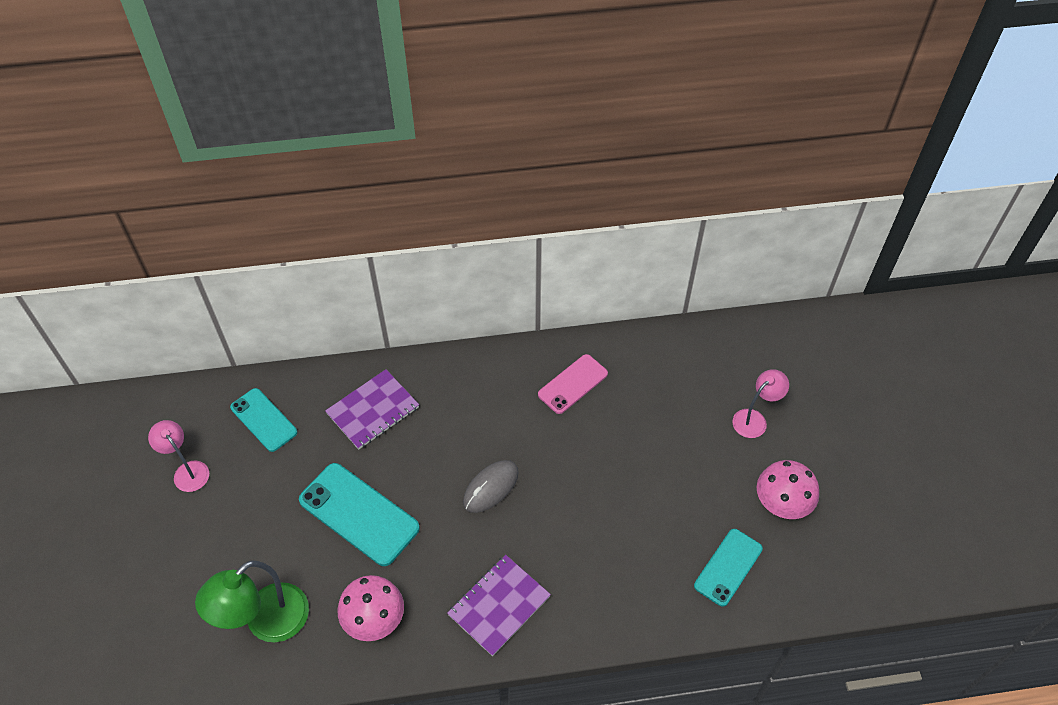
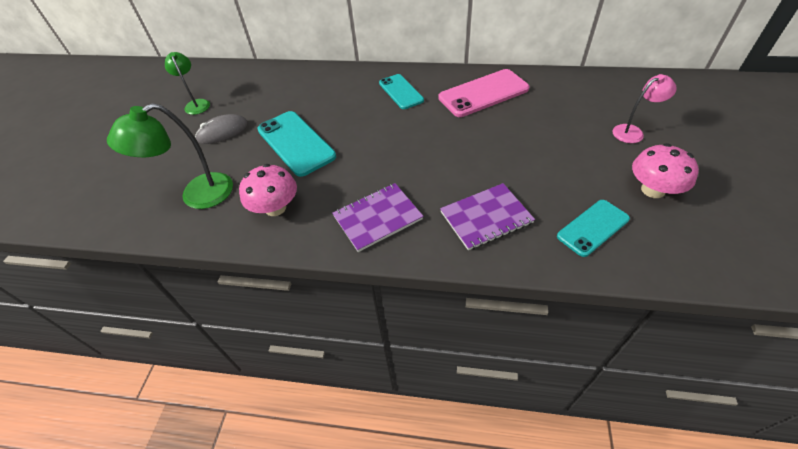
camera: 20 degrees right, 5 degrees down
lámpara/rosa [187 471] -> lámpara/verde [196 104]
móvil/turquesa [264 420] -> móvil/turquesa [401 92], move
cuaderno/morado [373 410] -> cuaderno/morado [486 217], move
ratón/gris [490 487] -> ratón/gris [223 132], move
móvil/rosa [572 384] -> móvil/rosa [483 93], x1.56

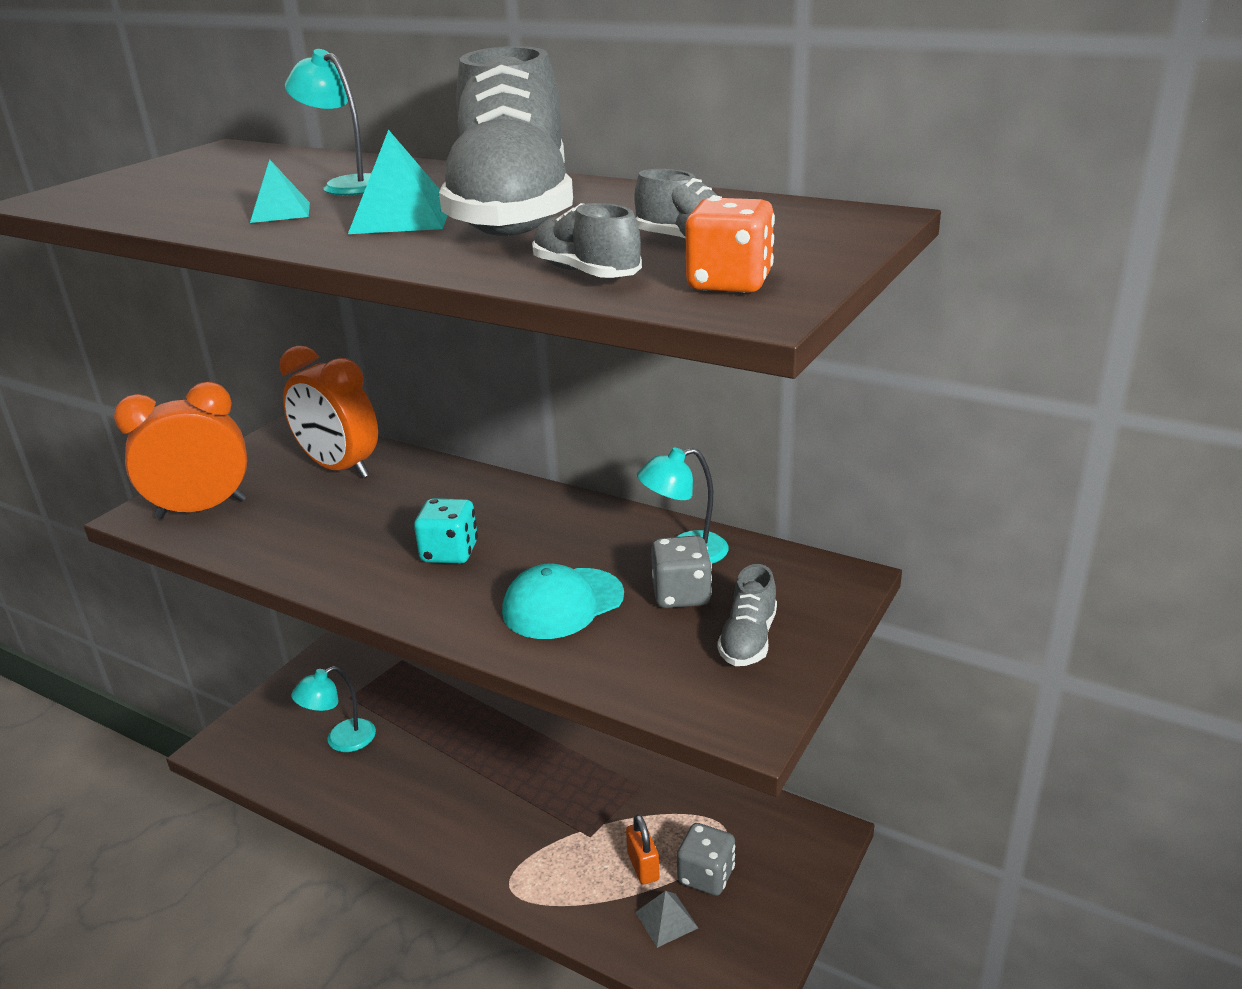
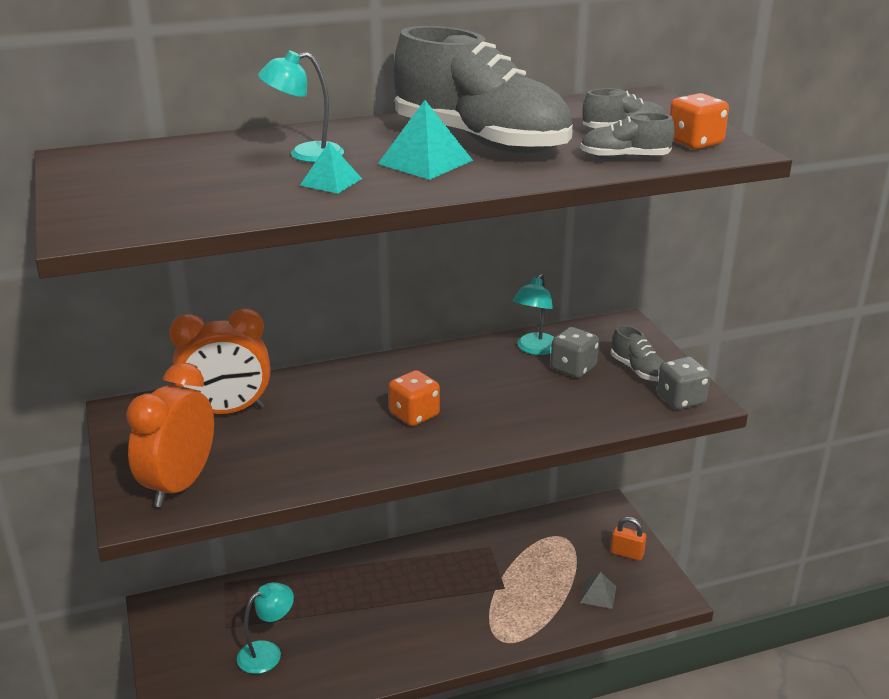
camera: 50 degrees left, 0 degrees up
lámpara/turquesa [341 740] -> lámpara/turquesa [267 652], 135 degrees counterclockwise
dado/turquesa [449 553] -> dado/naranja [414 415]
gorra/turquesa [562 603] -> none
candado/naranja [643 866] -> candado/naranja [627 553], move
dado/gris [706 875] -> dado/gris [681 399], move

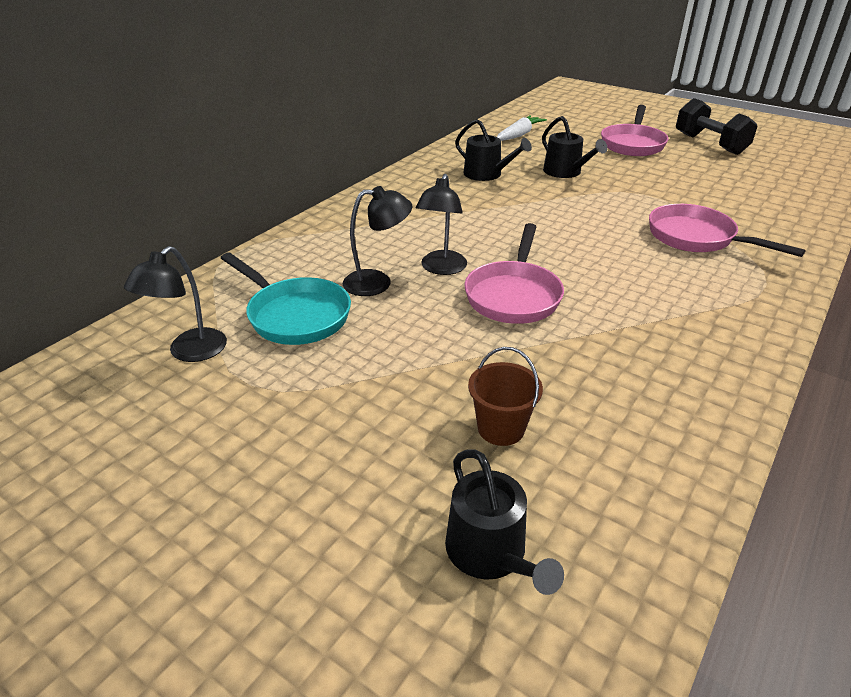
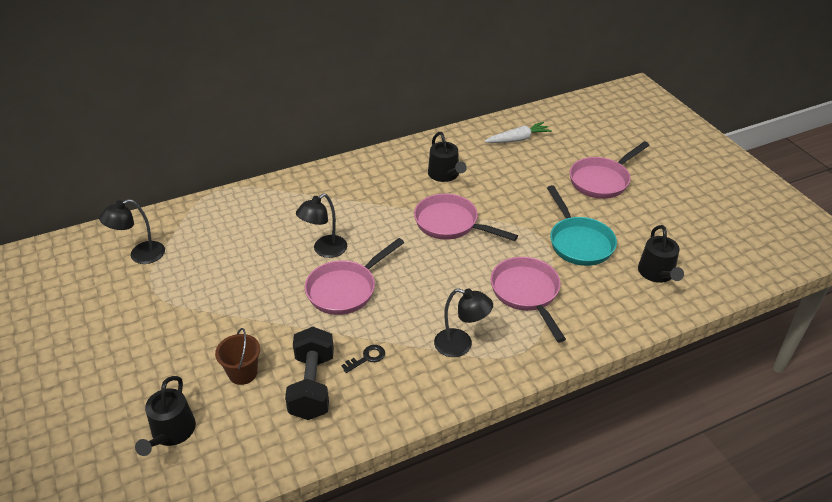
camera: 30 degrees right, 5 degrees up
sartén/turquesa [294 315] -> sartén/turquesa [579 242], move
lámpara/negro [377 282] -> lámpara/negro [461 345], move
regadera/negro [565 172] -> regadera/negro [657 273], move
mancuerna/negro [710 144] -> mancuerna/negro [312 386], move
none -> llave/negro [367 358]
none -> sartén/rosa [451 224]

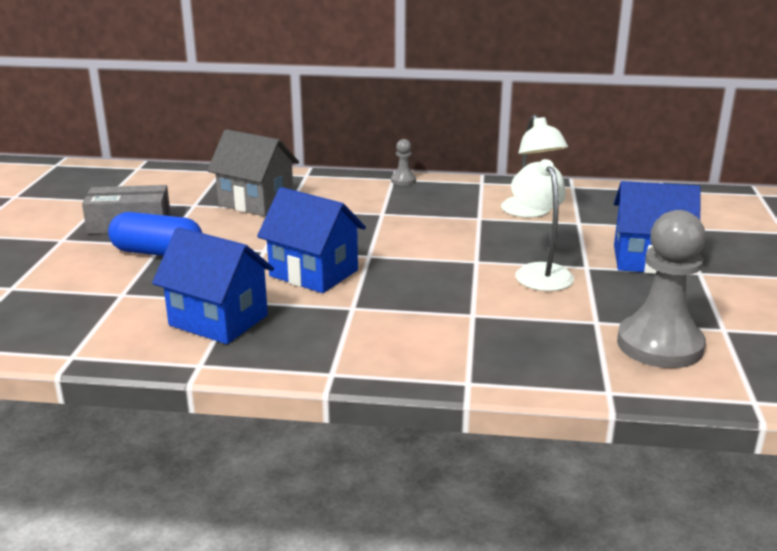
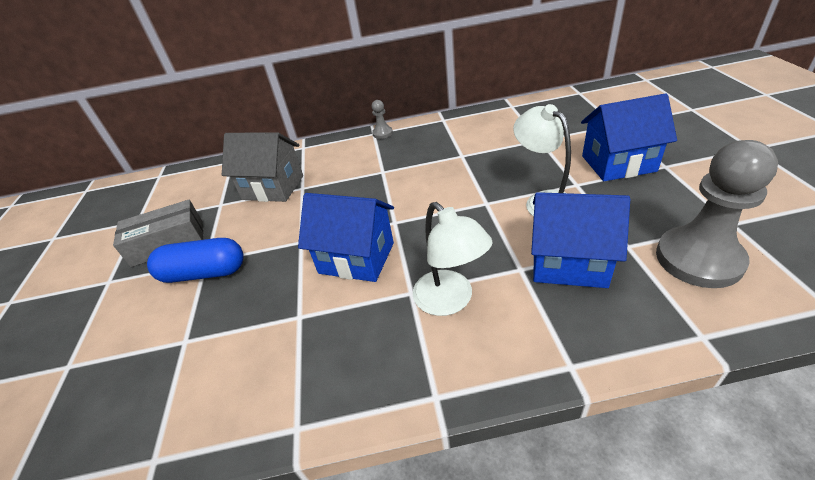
camera: 10 degrees left, 15 degrees up
casa/azul [218 320] -> casa/azul [569 263], move
lámpara/blanco [530 212] -> lámpara/blanco [450 301], move

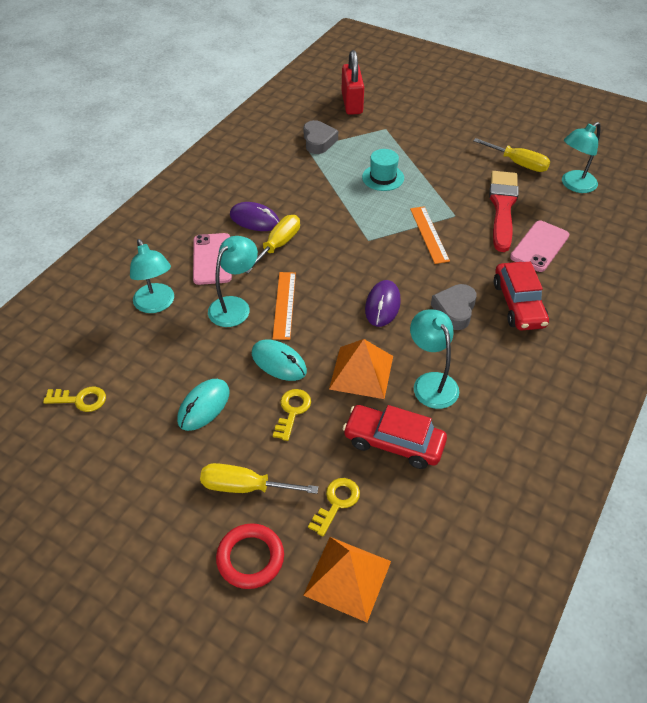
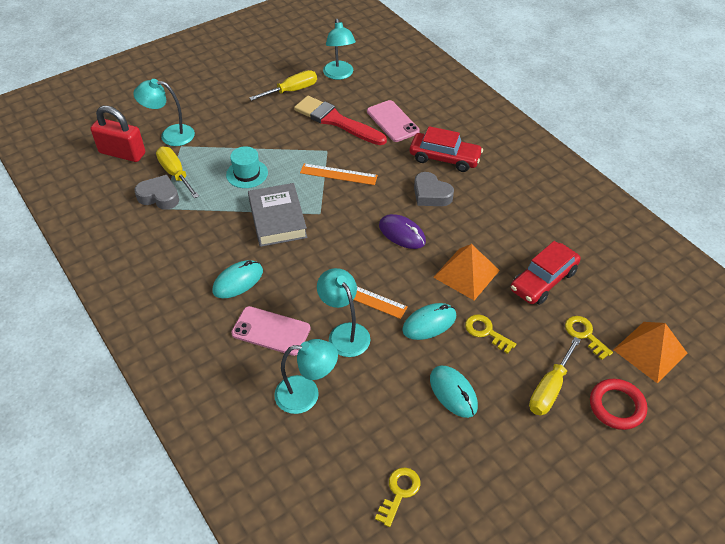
camera: 65 degrees left, 0 degrees up
ratón/morado [254 220] -> ratón/turquesa [238 281]
destornillador/amarillo [278 245] -> destornillador/amarillo [175 173], move
lámpara/turquesa [431 382] -> lámpara/turquesa [170 135], move
none -> libro/gris [277 219]

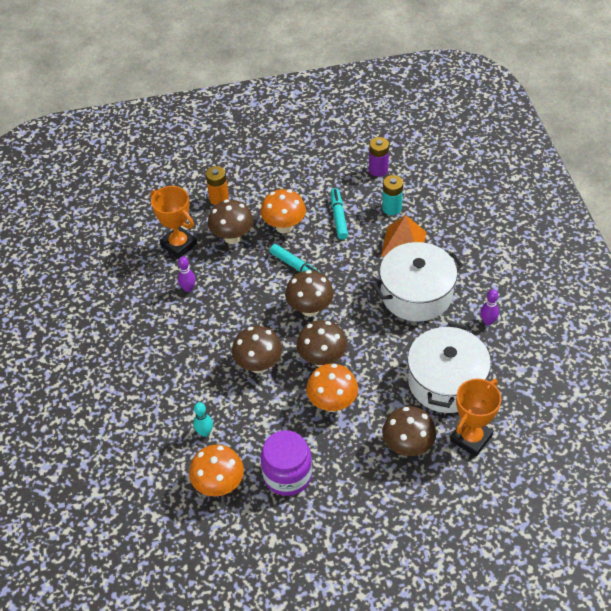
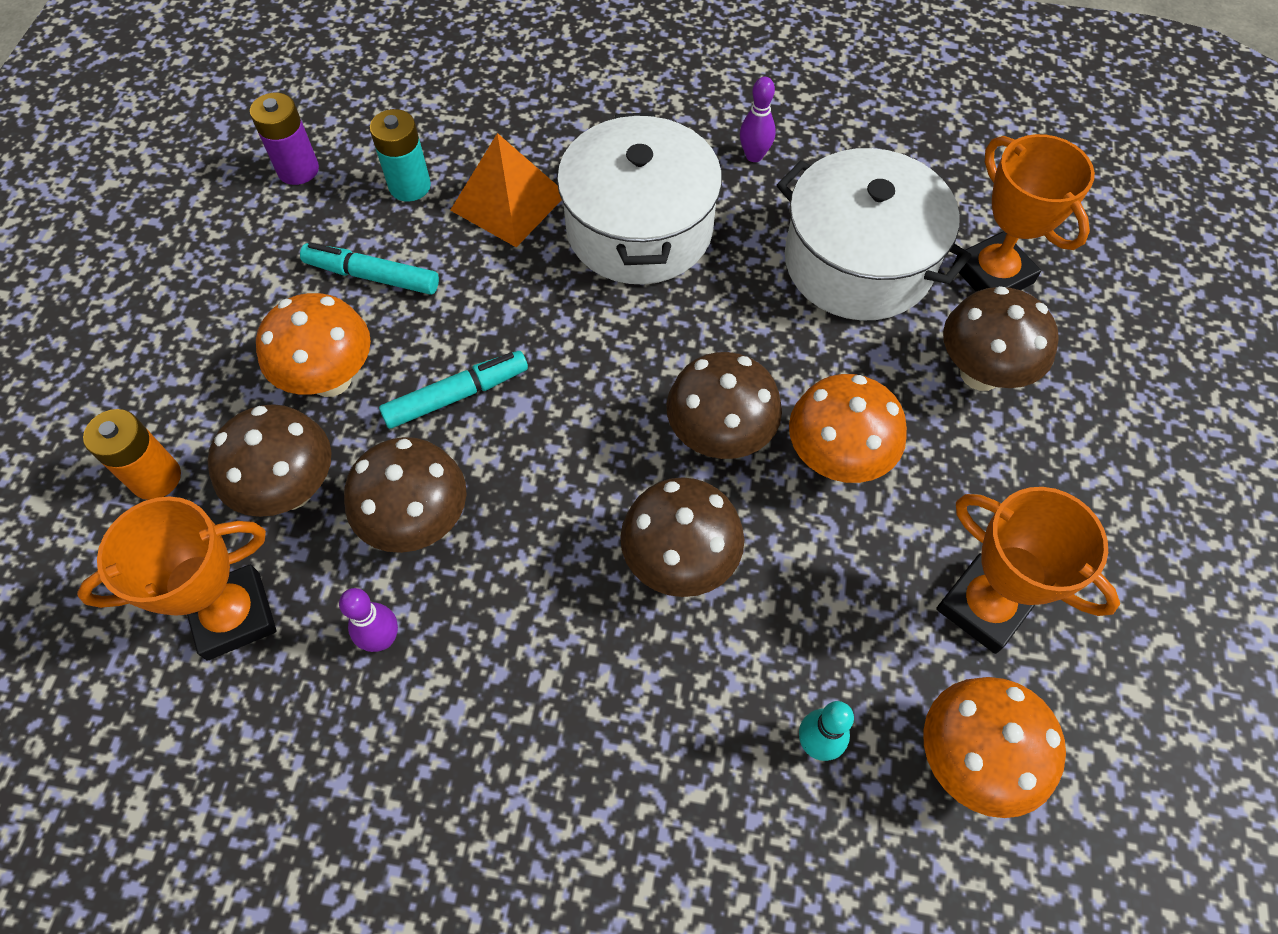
camera: 70 degrees left, 10 degrees up
tarro/morado [287 475] -> trofeo/naranja [984 606]
seta/marrón [310 309] -> seta/marrón [418 523], move

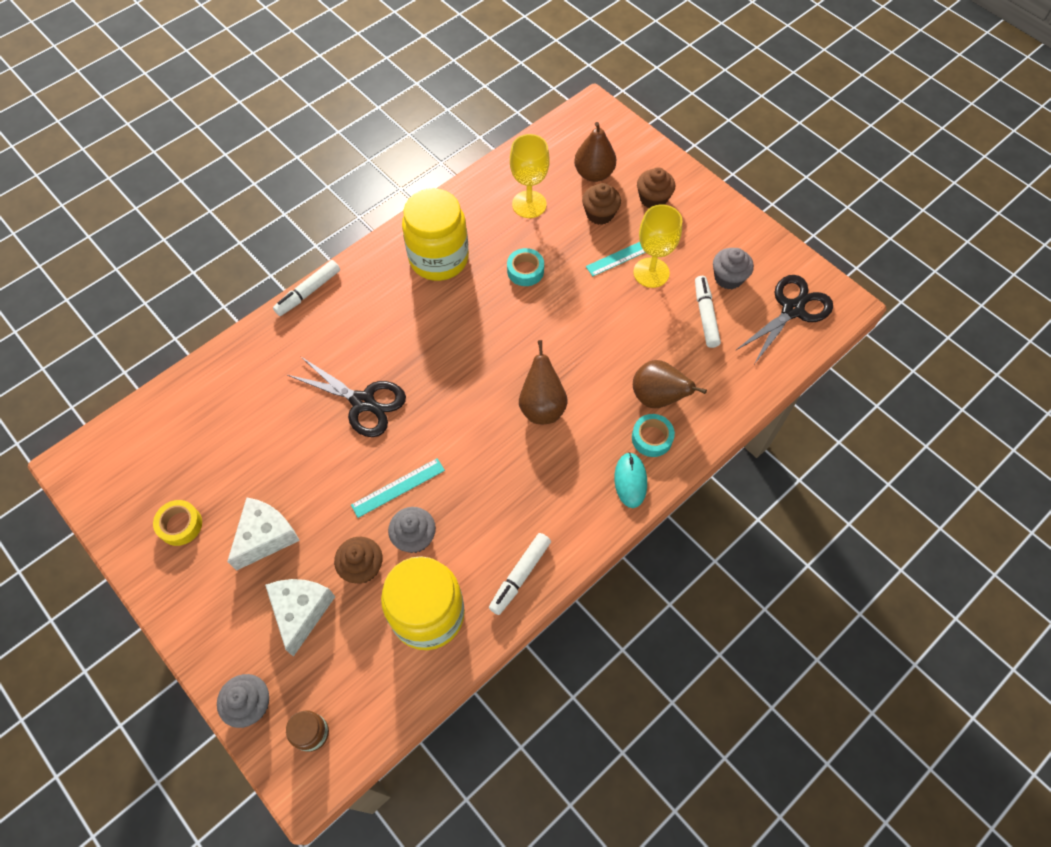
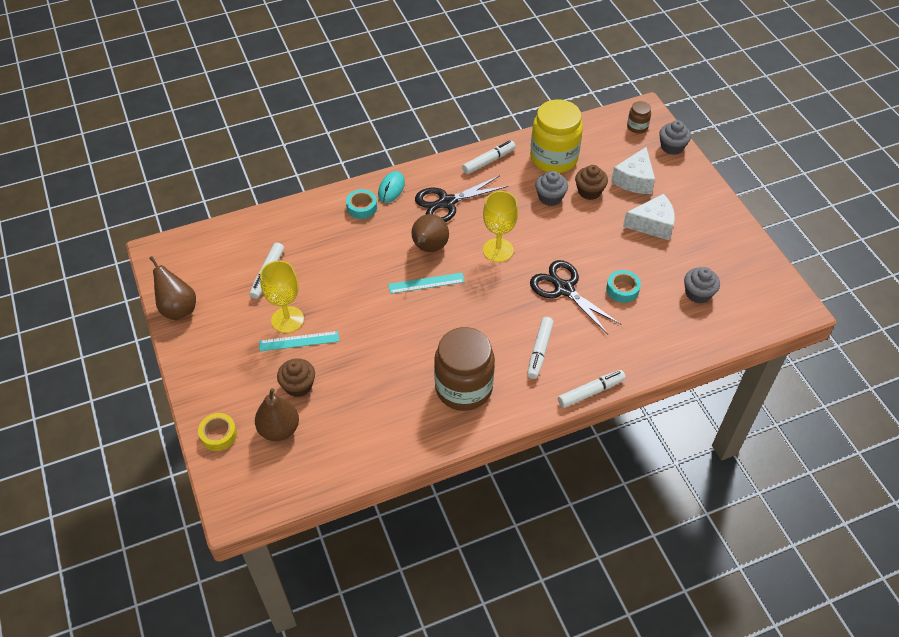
camera: 160 degrees left, 10 degrees down
cinta adhesiva/amarillo [180 525] -> cinta adhesiva/amarillo [218 435], move
queso/blanco [266 536] -> queso/blanco [652 224], 150 degrees counterclockwise
regla/turquesa [398 487] -> regla/turquesa [426 283], move
tarro/amarillo [439 258] -> tarro/marrón [463 388]
cinta adhesiva/turquesa [525 271] -> cinta adhesiva/turquesa [622 289], move
copa/amarillo [529 204] -> copa/amarillo [498 250], move
pera/marrón [657 397] -> pera/marrón [178 309], move
magdalena/marrón [653 199] -> none
magdalena/gris [728 278] -> magdalena/gris [698 293], move
tijeras/negro [792 309] -> tijeras/negro [447 202], move
none -> rotulador/blanco [539 351]

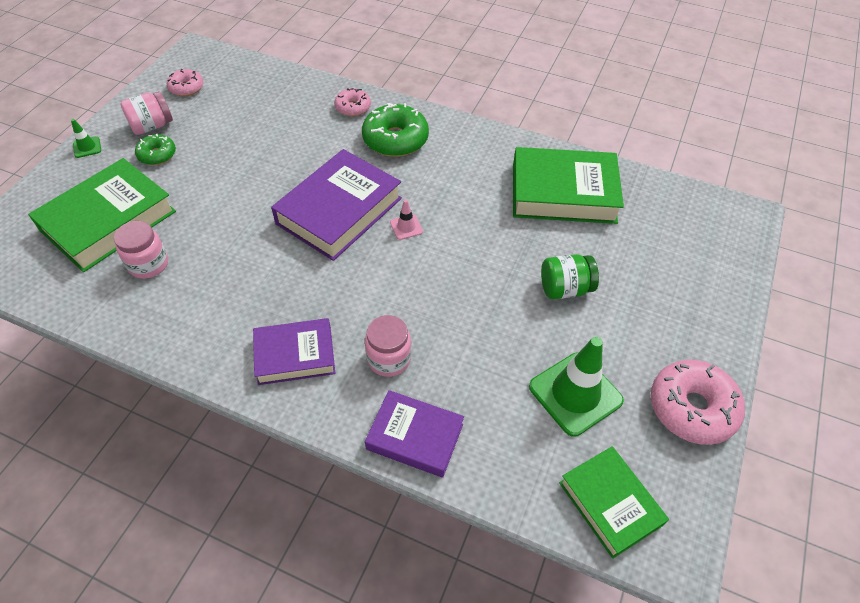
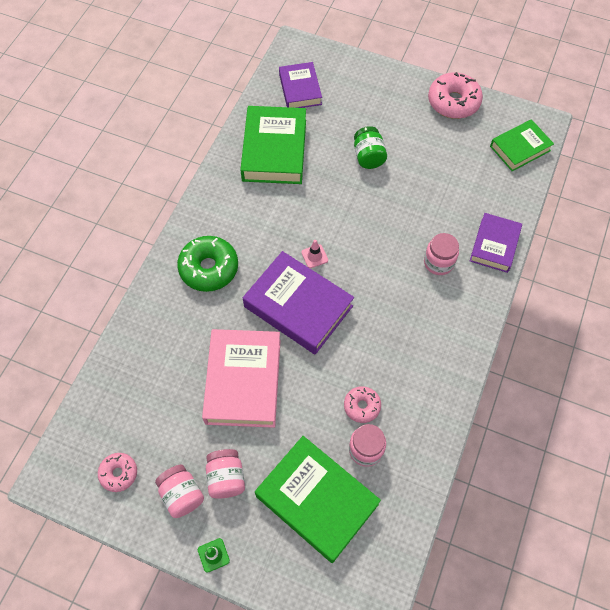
camera: 90 degrees left, 10 degrees up
rosquilla/verde [157 155] -> tarro/rosa [226 478]
libro/morado [295 355] -> libro/morado [300 89], move
rosquilla/rosa [353 107] -> rosquilla/rosa [362 406], move
cono de tráfico/verde [575 394] -> none
none -> libro/rosa [243 381]

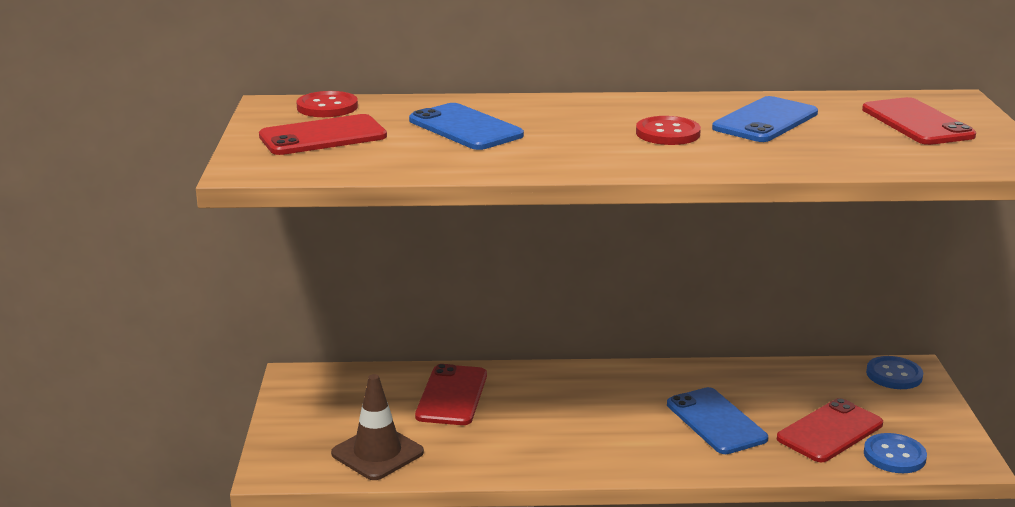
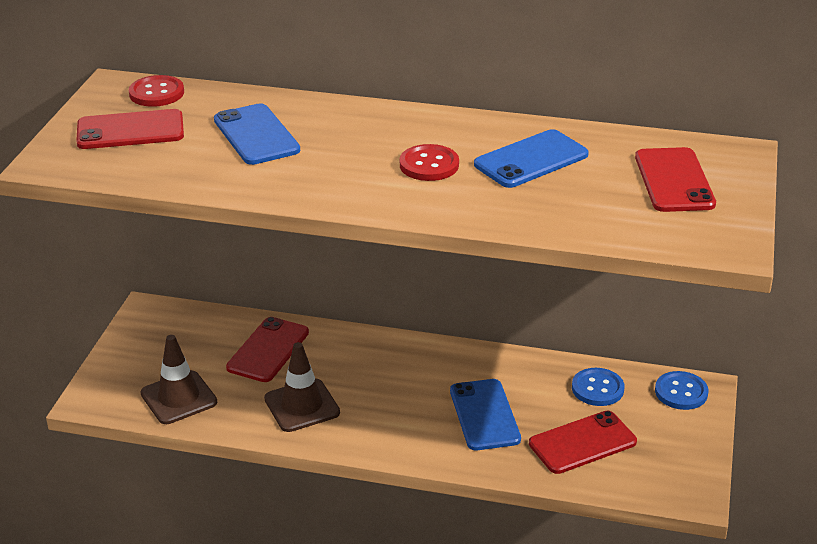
camera: 15 degrees right, 10 degrees up
botón/azul [894 455] -> botón/azul [597 389], move
none -> cono de tráfico/marrón [302 406]

